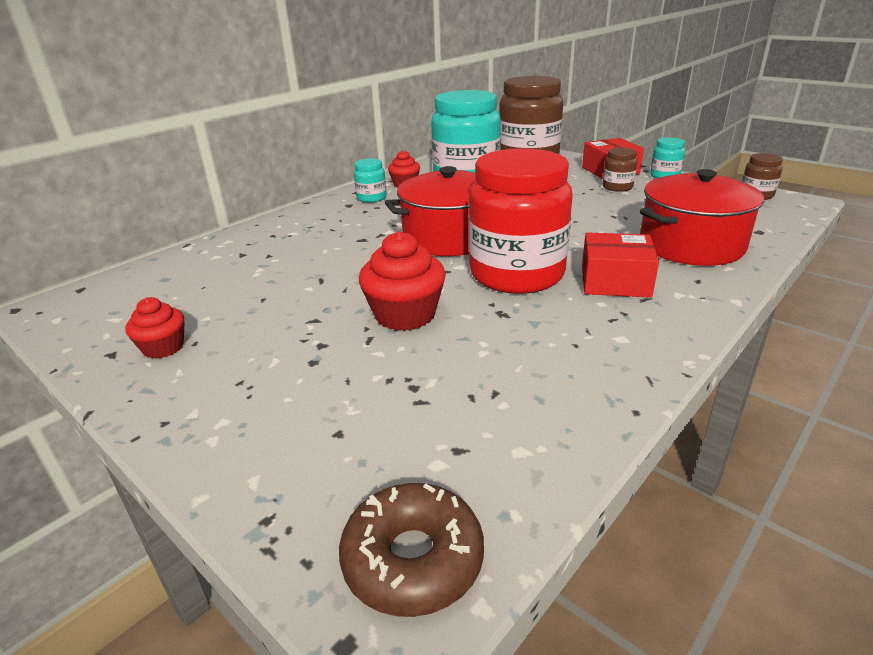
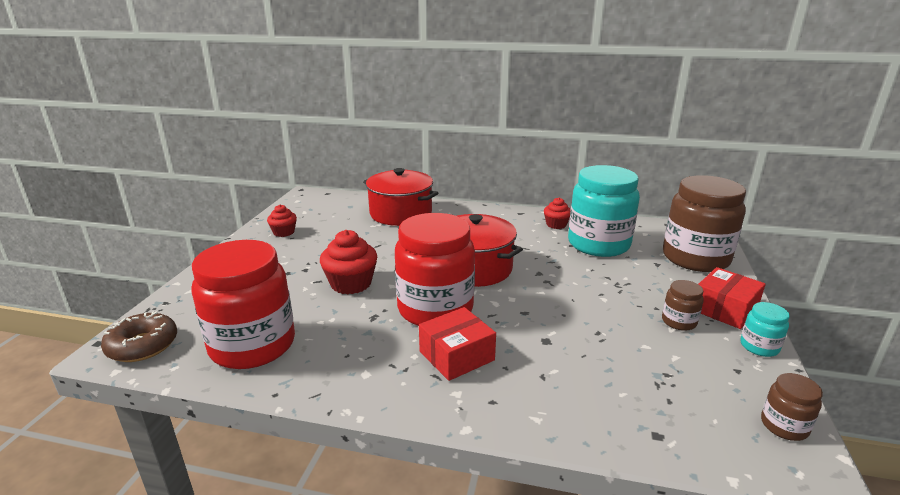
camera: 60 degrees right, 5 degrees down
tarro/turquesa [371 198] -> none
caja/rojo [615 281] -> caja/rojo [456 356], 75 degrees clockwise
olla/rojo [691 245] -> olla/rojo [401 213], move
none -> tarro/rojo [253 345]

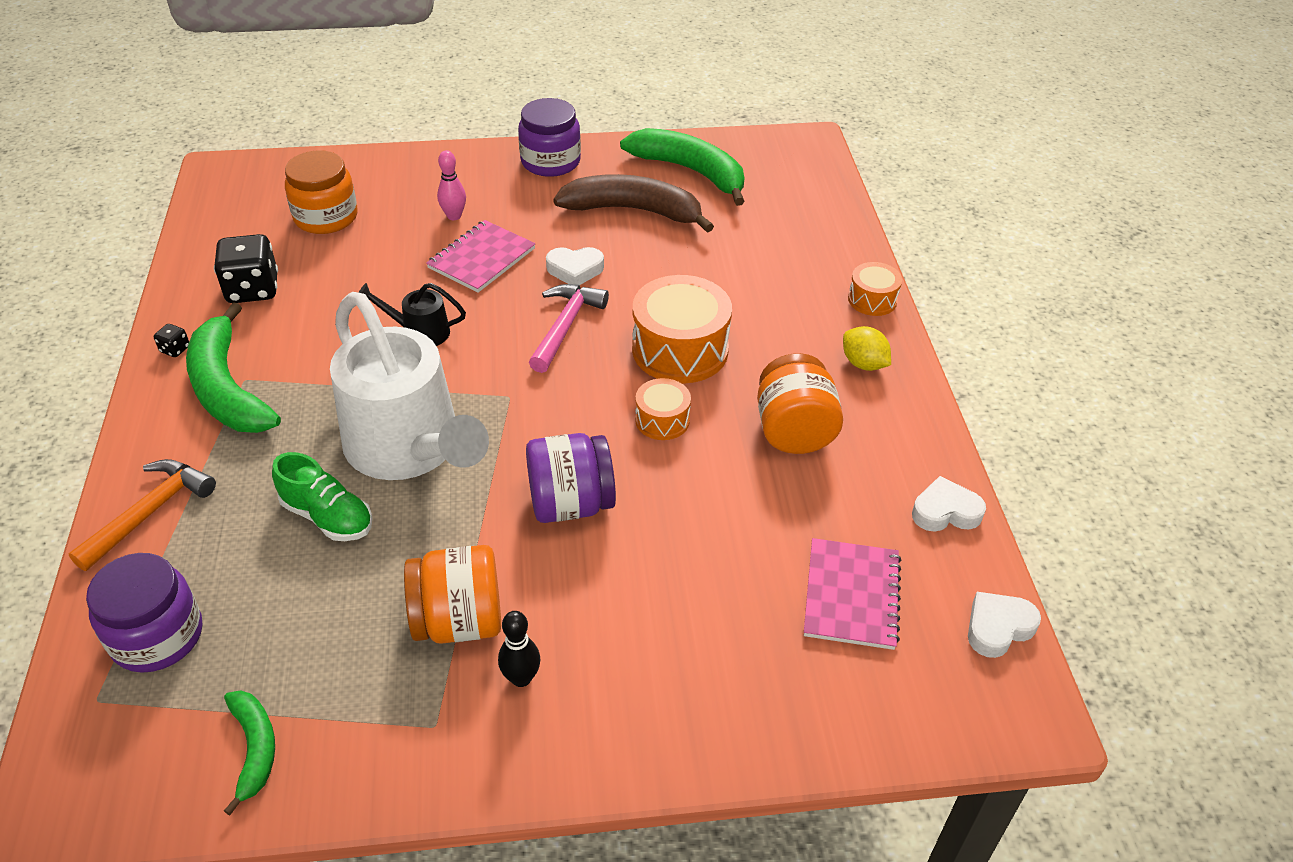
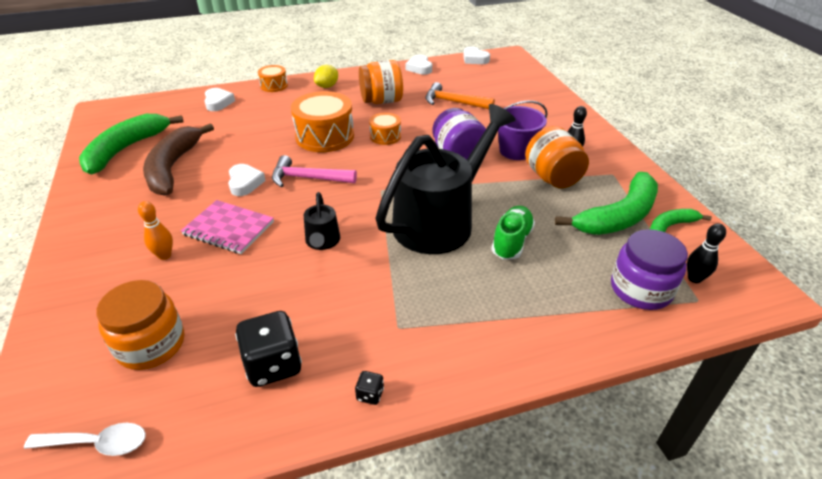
camera: 100 degrees left, 5 degrees down
martillo/naranja [150 513] -> martillo/naranja [454 102], move
plátano/verde [227 388] -> plátano/verde [618 216], move
regadera/blanco [410 449] -> regadera/negro [440 220]
bolo/rosa [454 216] -> bolo/naranja [164 255]
tarro/morado [550 162] -> none
cuaderno/rosa [851 595] -> none
none -> cuchara/blanco [97 443]
none -> corazón/blanco [218 102]
none -> balde/morado [515 151]
none -> bolo/negro [694 278]

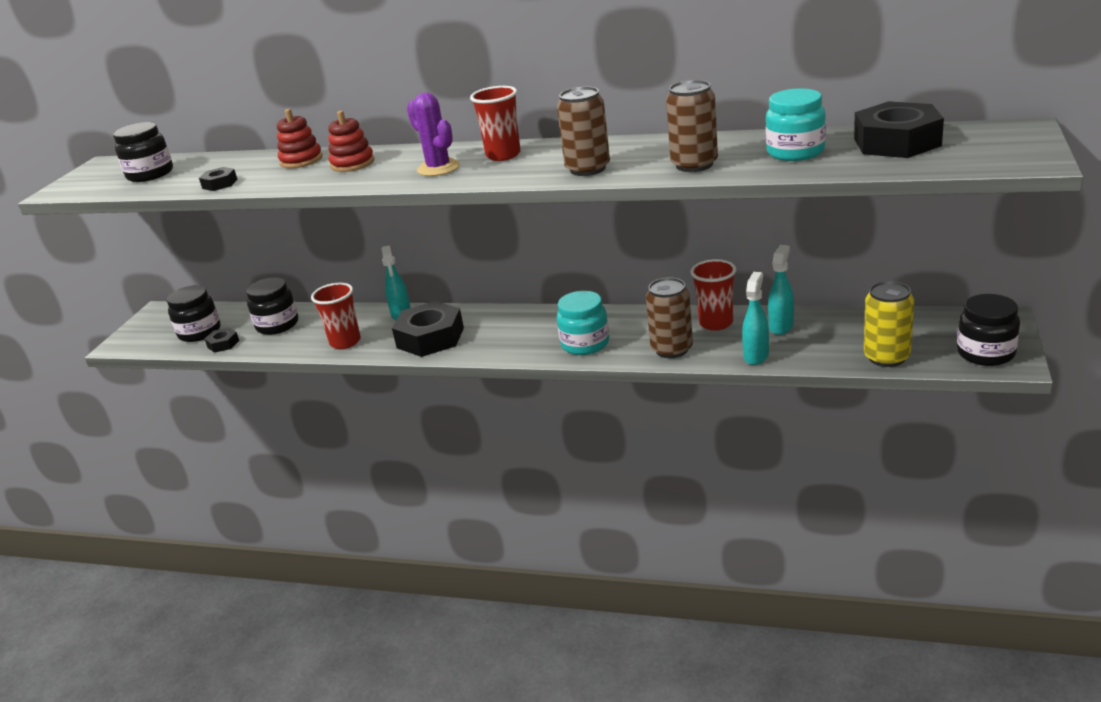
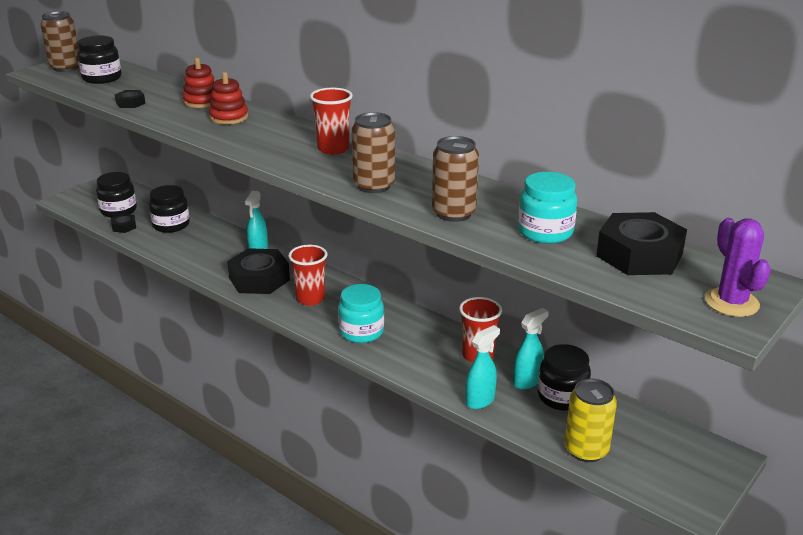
camera: 20 degrees right, 0 degrees up
vaso/rojo [345 342] -> vaso/rojo [310 299], move
cactus/morado [438 168] -> cactus/morado [731 302], move
lata/marrón [672 349] -> lata/marrón [66 67], move
tarro/negro [985 353] -> tarro/negro [562 397], move

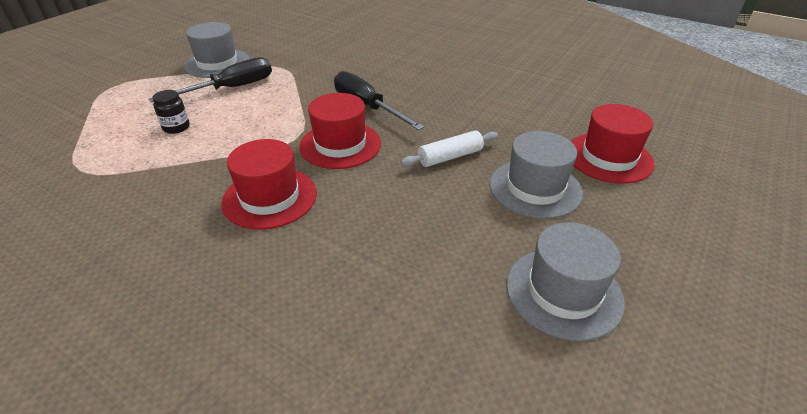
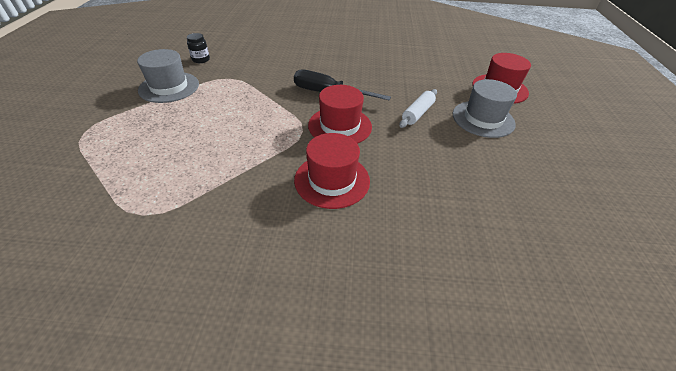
camera: 30 degrees left, 5 degrees up
destornillador/negro [230 88] -> none
tarro/negro [176 127] -> tarro/negro [201 60], move
sombrero/gris [563 292] -> none

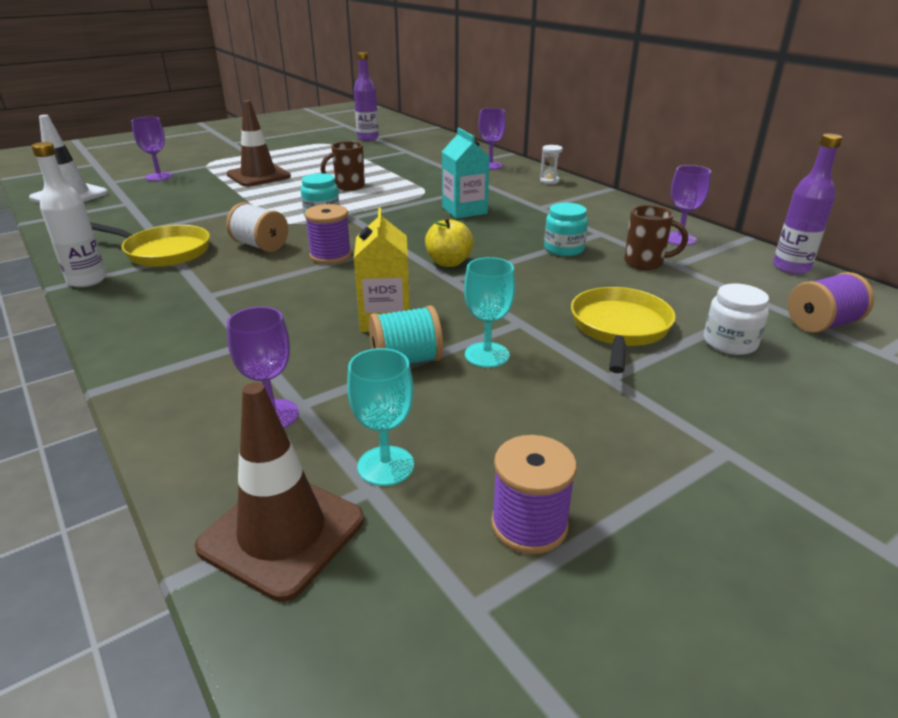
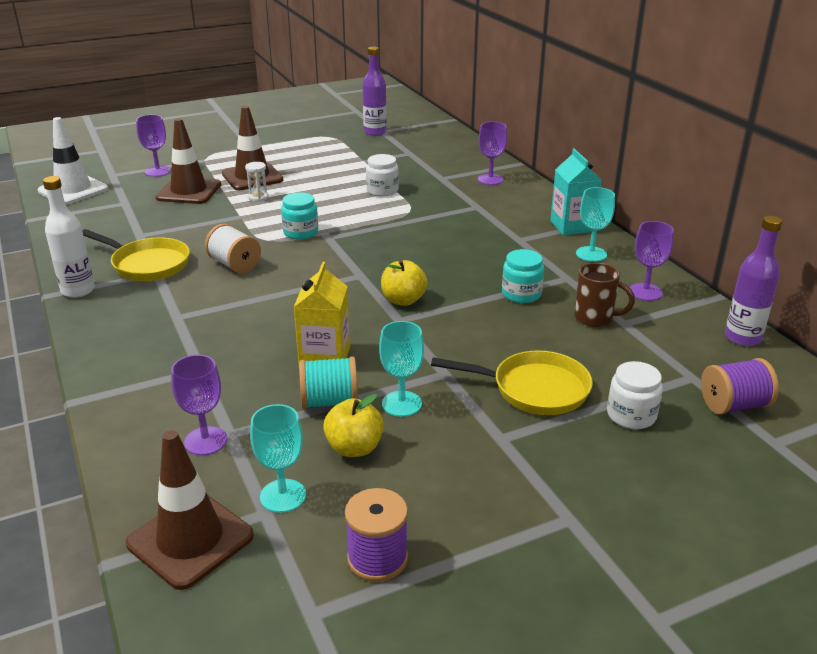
camera: 10 degrees right, 0 degrees up
carrete/morado [330 256] -> none
taza/marrón [348 186] -> none
cartón de leche/turquesa [464 210] -> cartón de leche/turquesa [572 226], move
reloj de arena/blanco [549 181] -> reloj de arena/blanco [258 198], move
sartén/amarillo [619 328] -> sartén/amarillo [534 389], 75 degrees clockwise
none -> cono de tráfico/marrón [189 191]
none -> manzana/amarillo [354 448]
none -> tarro/blanco [382 190]
none -> copa/turquesa [591 254]

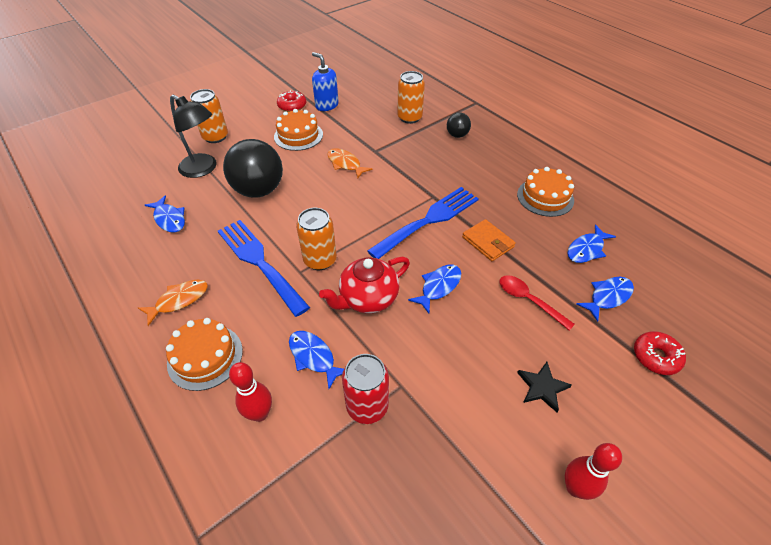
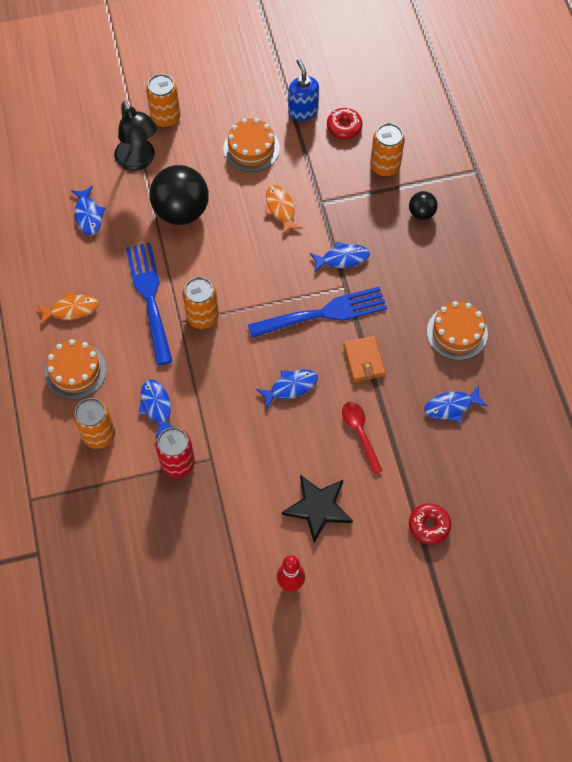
camera: 25 degrees right, 15 degrees up
bolo/rojo [260 413] -> lata/naranja [99 434]
rosquilla/rojo [292 106] -> rosquilla/rojo [344 127], move
tetera/rojo [368 298] -> none
estrella/negro [542 387] -> estrella/negro [318 508], x1.57
pez/azul [607 297] -> pez/azul [342 258], move

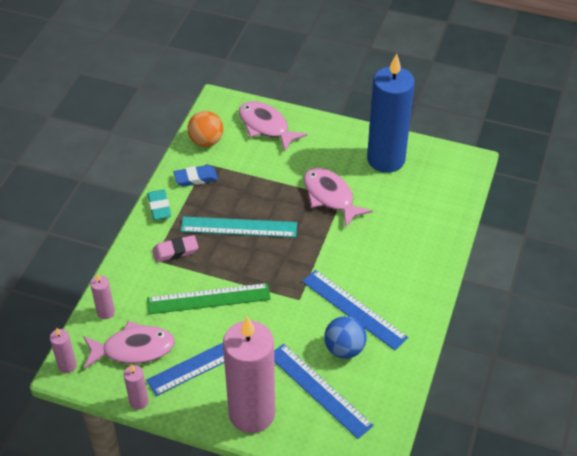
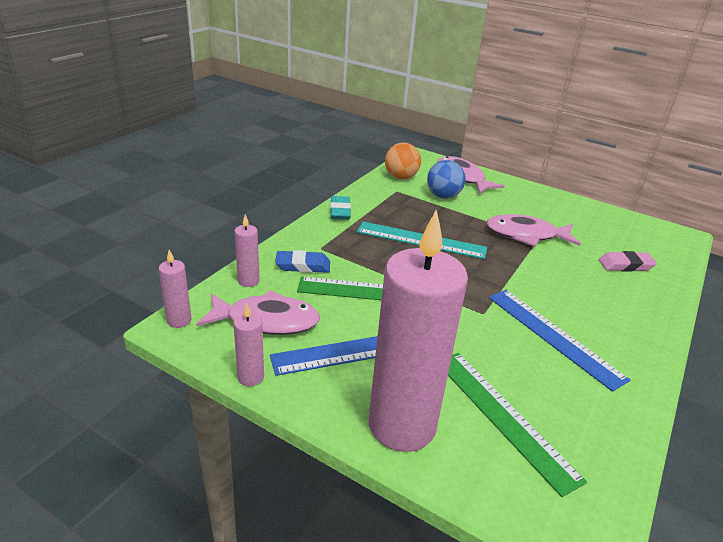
camera: 10 degrees right, 15 degrees down
goma de borrar/rosa [175 251] -> goma de borrar/rosa [625 265], move
goma de borrar/azul [196 178] -> goma de borrar/azul [303 266], move
regla/azul [319 390] -> regla/verde [503 417]
pez/rosa [330 197] -> pez/rosa [526 235], 60 degrees counterclockwise
pelota/azul [344 349] -> pelota/azul [443 196], move
vela/azul [386 159] -> none

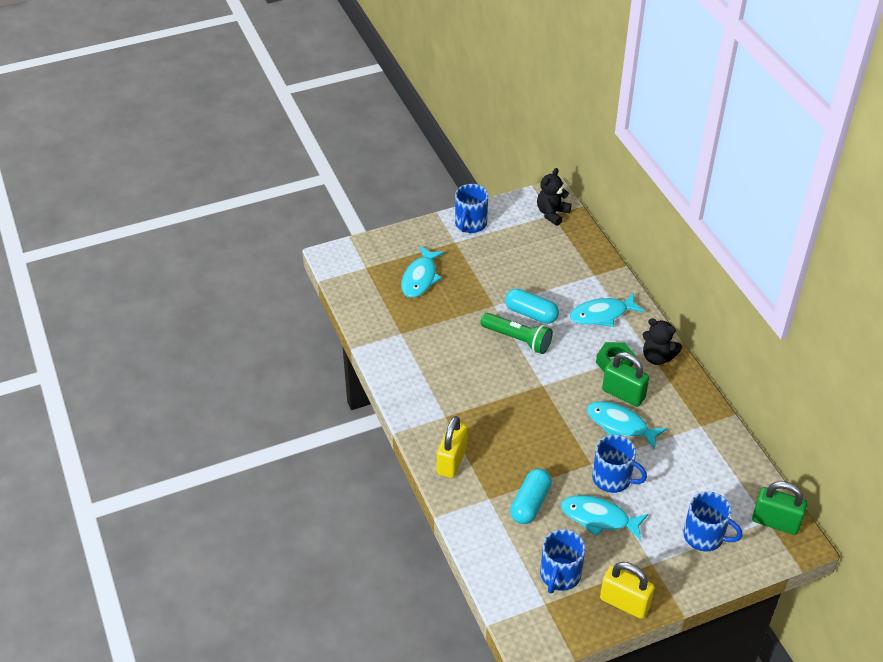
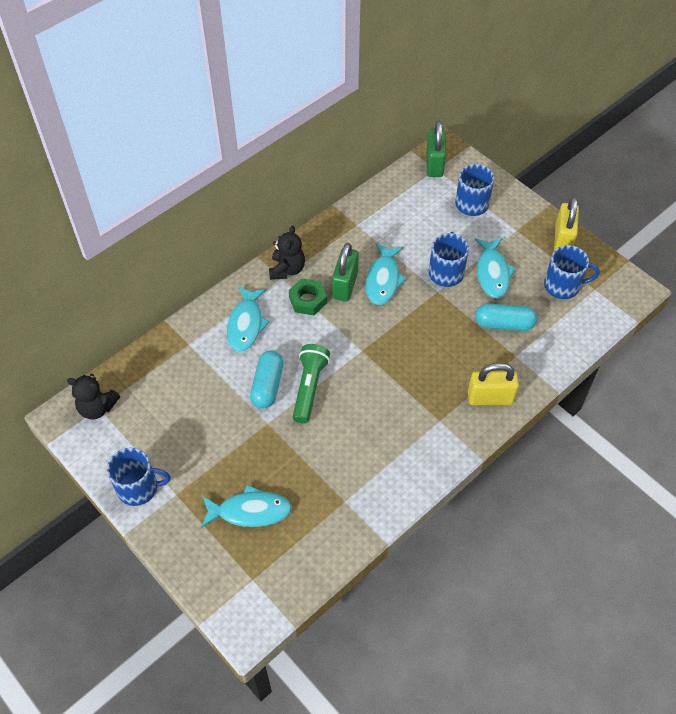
camera: 110 degrees left, 10 degrees up
pez/turquesa [602 314] -> pez/turquesa [246 324], 45 degrees clockwise

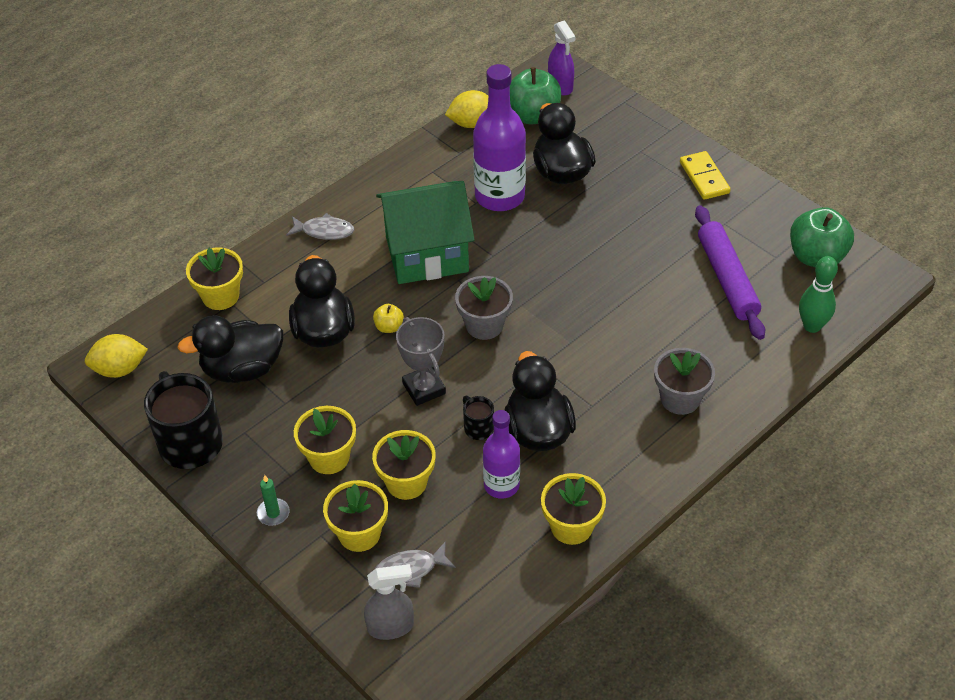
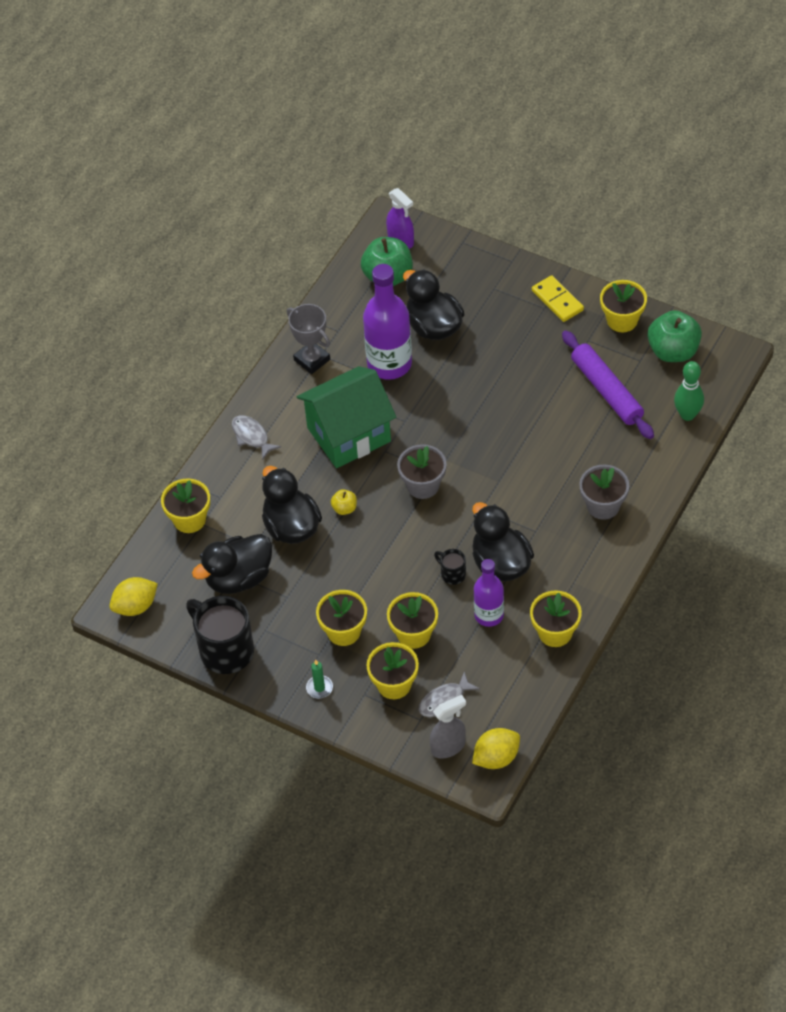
camera: 15 degrees left, 5 degrees up
pez/gris [324 231] -> pez/gris [251 436], 120 degrees counterclockwise
trofeo/gris [424 388] -> trofeo/gris [312 360], move
limón/amarillo [472 123] -> limón/amarillo [496 758], move
none -> maceta/amarillo [622 320]

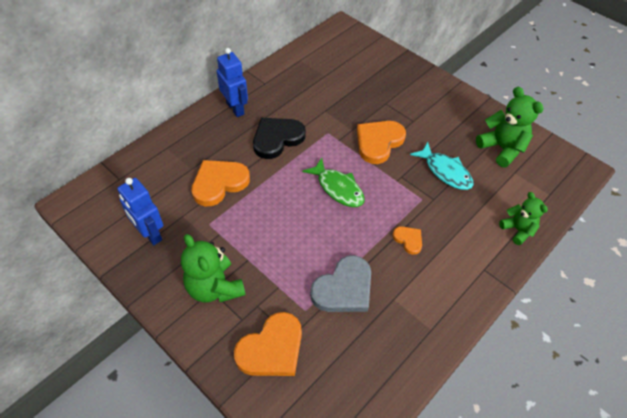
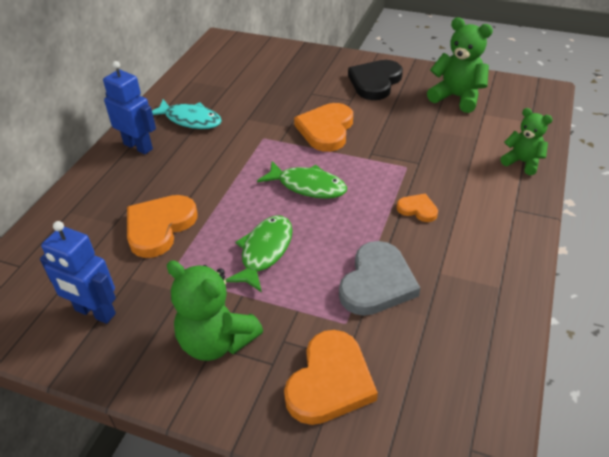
camera: 20 degrees left, 10 degrees down
corazón/negro [277 138] -> corazón/negro [375 82], move
pez/turquesa [445 171] -> pez/turquesa [190 120], move
none -> pez/verde [264 251]

